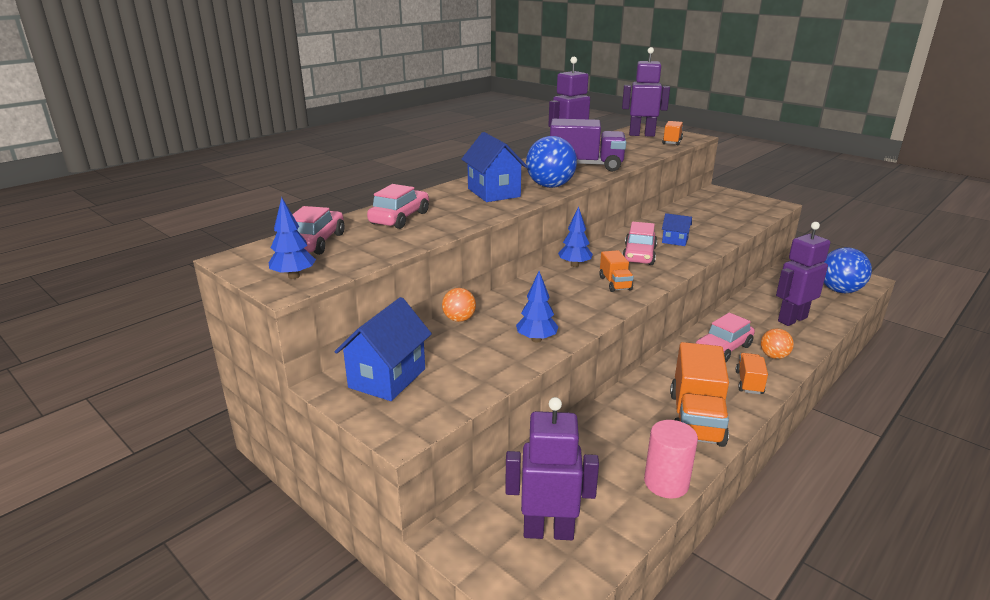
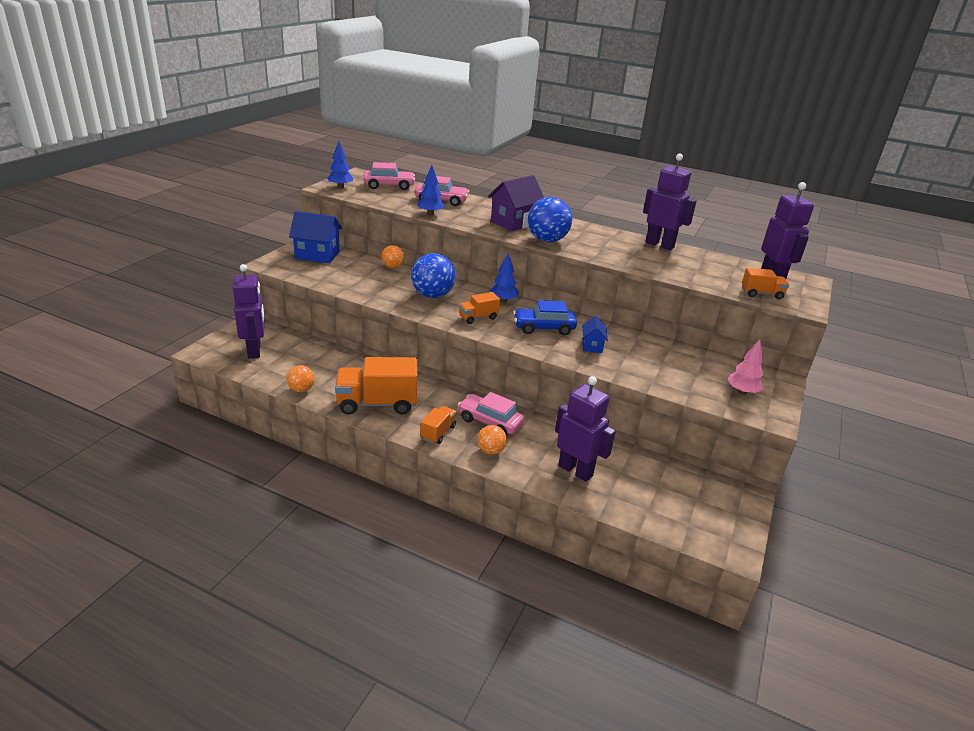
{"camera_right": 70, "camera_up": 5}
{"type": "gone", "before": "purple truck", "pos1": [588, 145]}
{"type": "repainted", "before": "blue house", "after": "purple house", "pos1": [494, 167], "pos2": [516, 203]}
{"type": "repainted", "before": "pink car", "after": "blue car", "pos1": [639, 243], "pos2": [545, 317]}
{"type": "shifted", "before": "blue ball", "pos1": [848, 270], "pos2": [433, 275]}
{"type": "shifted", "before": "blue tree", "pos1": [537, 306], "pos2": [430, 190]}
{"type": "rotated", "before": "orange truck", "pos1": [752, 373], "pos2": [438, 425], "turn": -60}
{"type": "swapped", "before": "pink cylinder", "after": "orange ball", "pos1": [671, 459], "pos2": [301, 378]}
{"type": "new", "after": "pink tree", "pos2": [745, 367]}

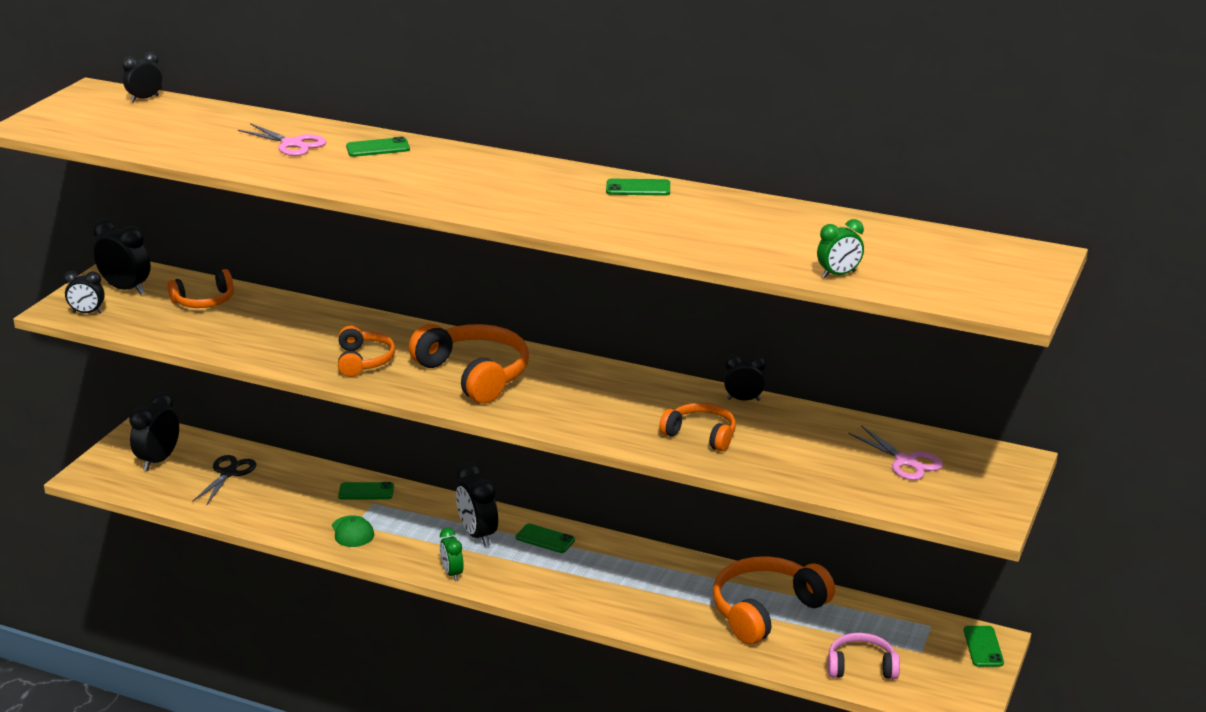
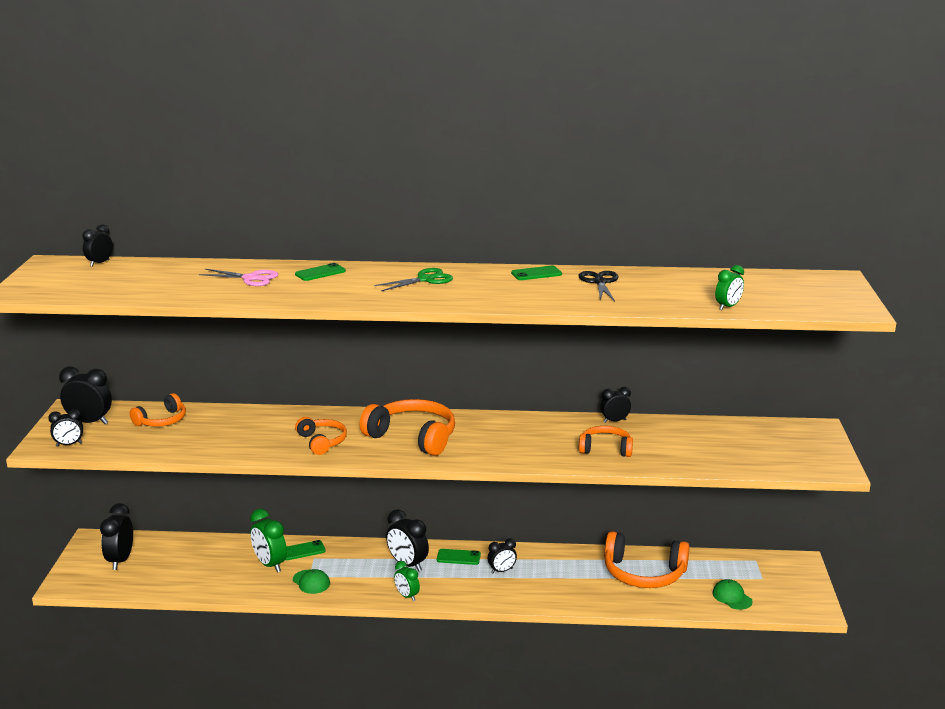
{"camera_right": -20, "camera_up": -5}
{"type": "gone", "before": "pink scissors", "pos1": [895, 452]}
{"type": "shifted", "before": "black scissors", "pos1": [224, 480], "pos2": [598, 286]}
{"type": "rotated", "before": "orange headphones", "pos1": [774, 600], "pos2": [647, 559], "turn": -105}
{"type": "gone", "before": "green phone", "pos1": [984, 646]}
{"type": "swapped", "before": "pink headphones", "after": "green cap", "pos1": [864, 656], "pos2": [732, 594]}
{"type": "new", "after": "green scissors", "pos2": [413, 279]}
{"type": "new", "after": "green clock", "pos2": [268, 541]}
{"type": "new", "after": "black clock", "pos2": [502, 556]}

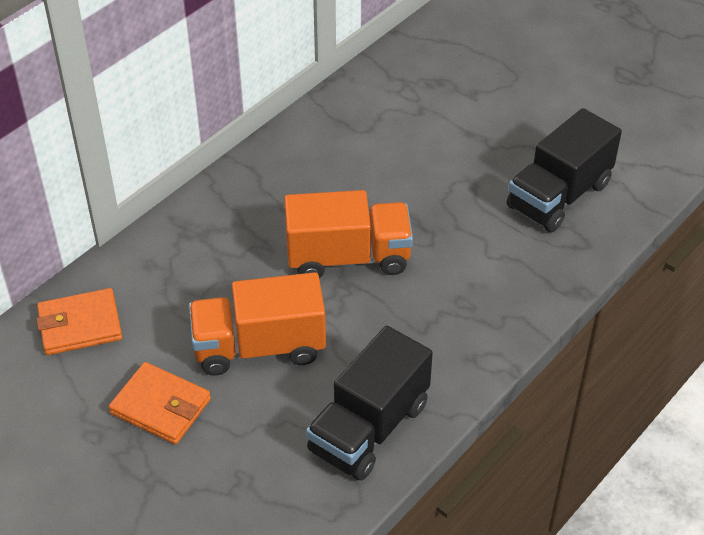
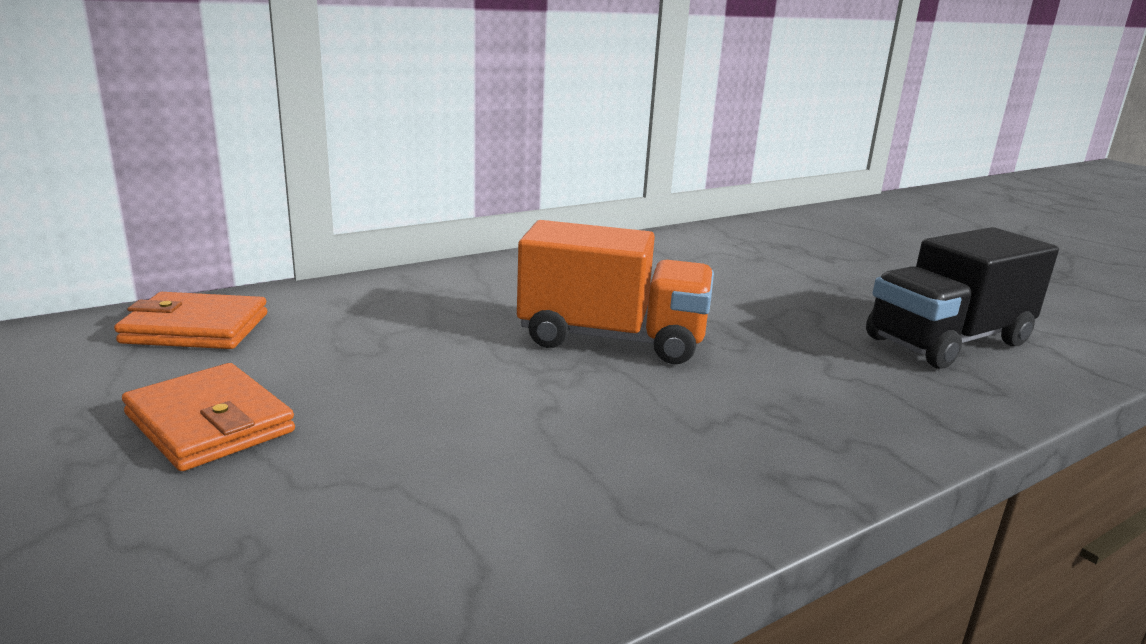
{"camera_right": 15, "camera_up": -25}
{"type": "gone", "before": "orange truck", "pos1": [257, 324]}
{"type": "gone", "before": "black truck", "pos1": [369, 403]}

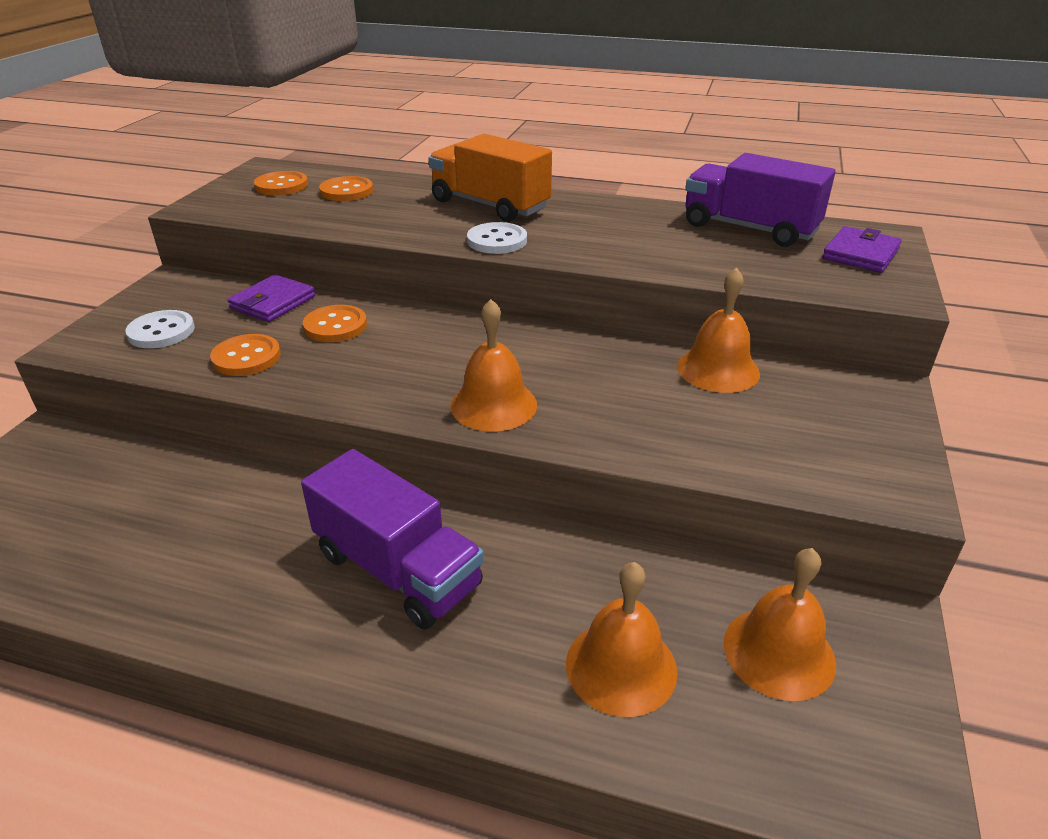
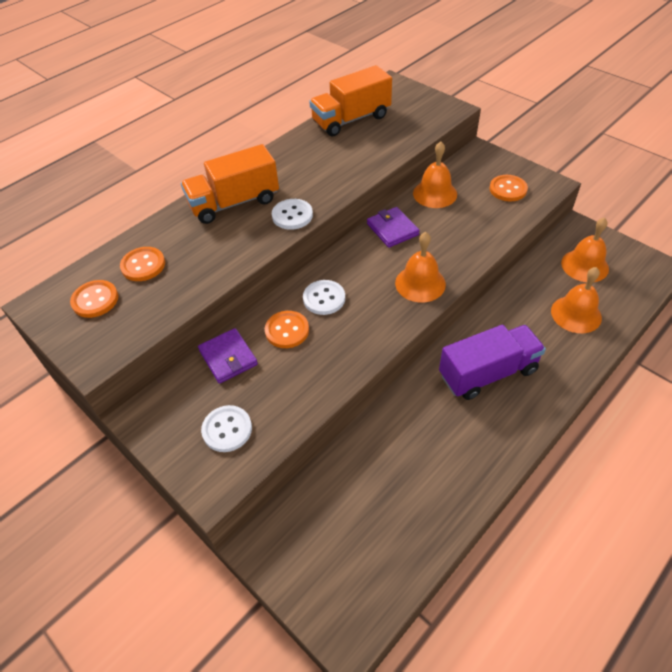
{"camera_right": -60, "camera_up": 15}
{"type": "repainted", "before": "purple truck", "after": "orange truck", "pos1": [760, 200], "pos2": [350, 100]}
{"type": "shifted", "before": "purple wallet", "pos1": [862, 249], "pos2": [393, 227]}
{"type": "shifted", "before": "orange button", "pos1": [245, 355], "pos2": [509, 188]}
{"type": "new", "after": "white button", "pos2": [324, 297]}

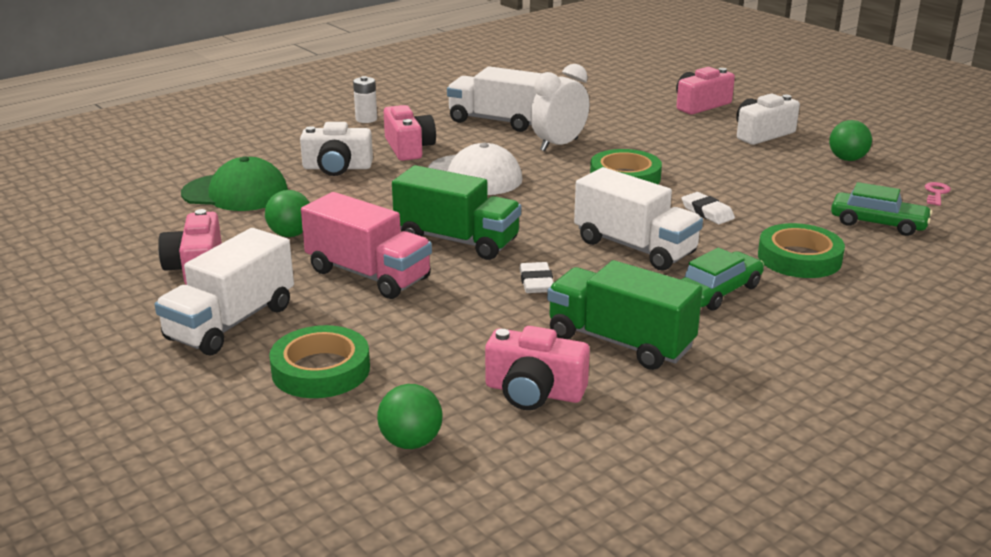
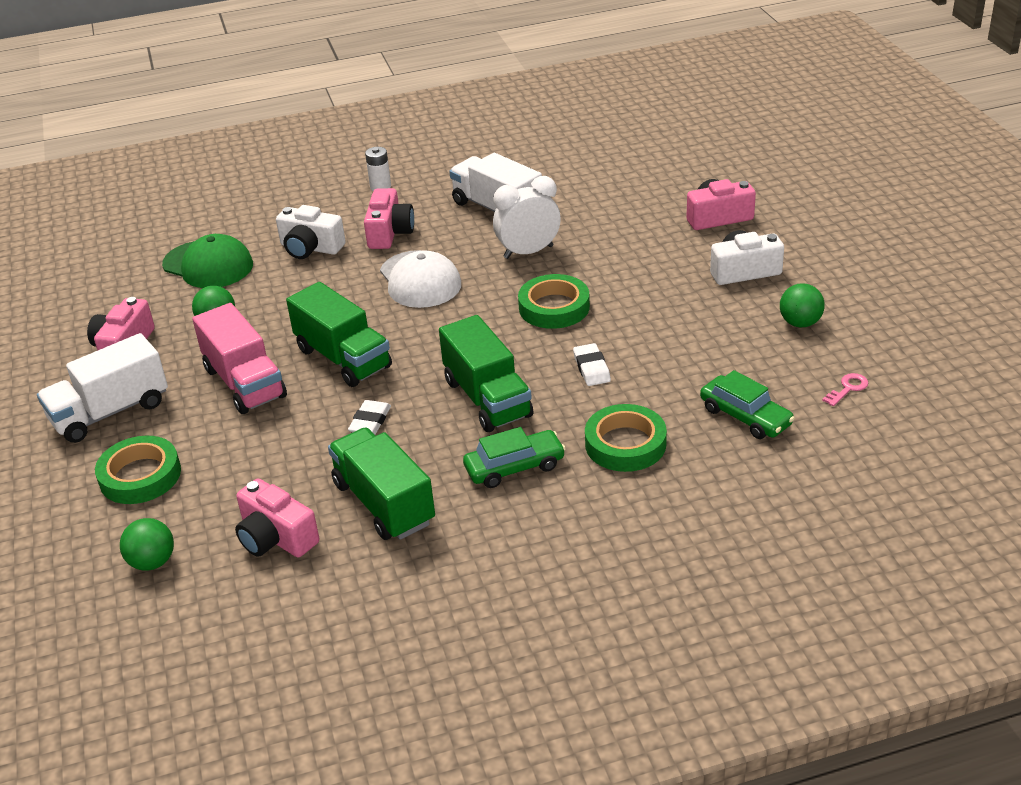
{"camera_right": 25, "camera_up": 10}
{"type": "repainted", "before": "white truck", "after": "green truck", "pos1": [638, 219], "pos2": [486, 373]}

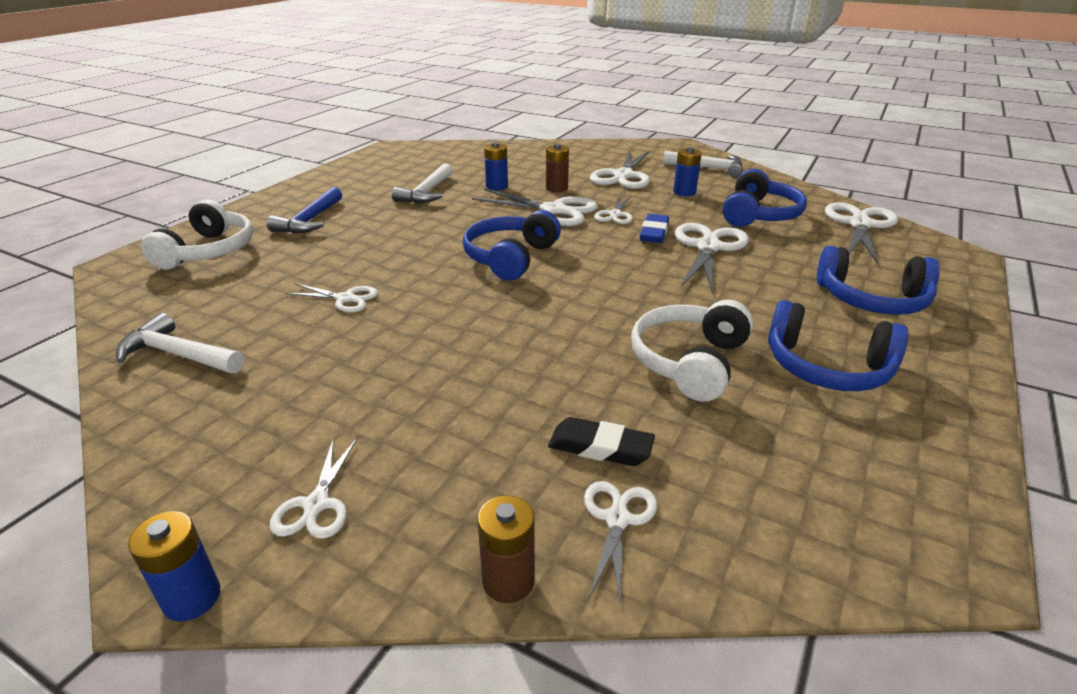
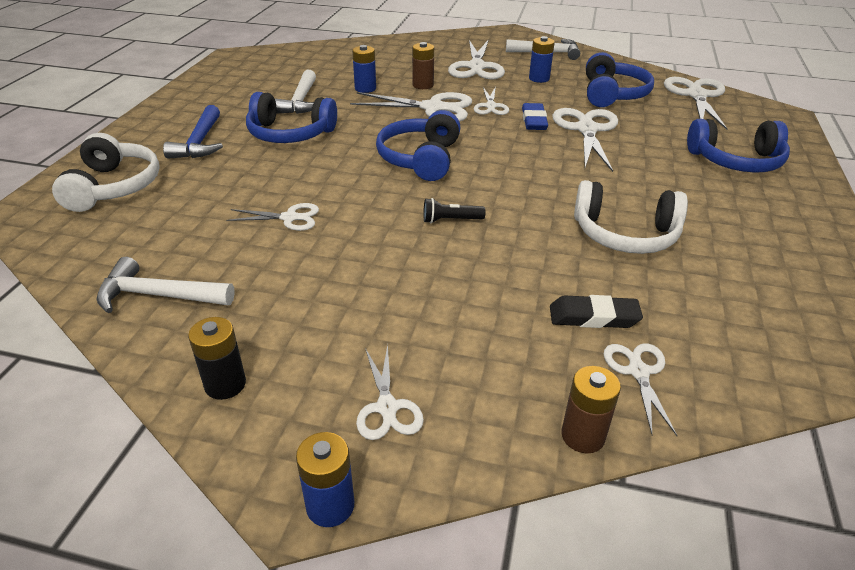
{"camera_right": -15, "camera_up": 5}
{"type": "rotated", "before": "white headphones", "pos1": [692, 351], "pos2": [631, 217], "turn": -90}
{"type": "shifted", "before": "blue headphones", "pos1": [838, 345], "pos2": [291, 117]}
{"type": "new", "after": "black flashlight", "pos2": [454, 210]}
{"type": "new", "after": "black battery", "pos2": [217, 358]}

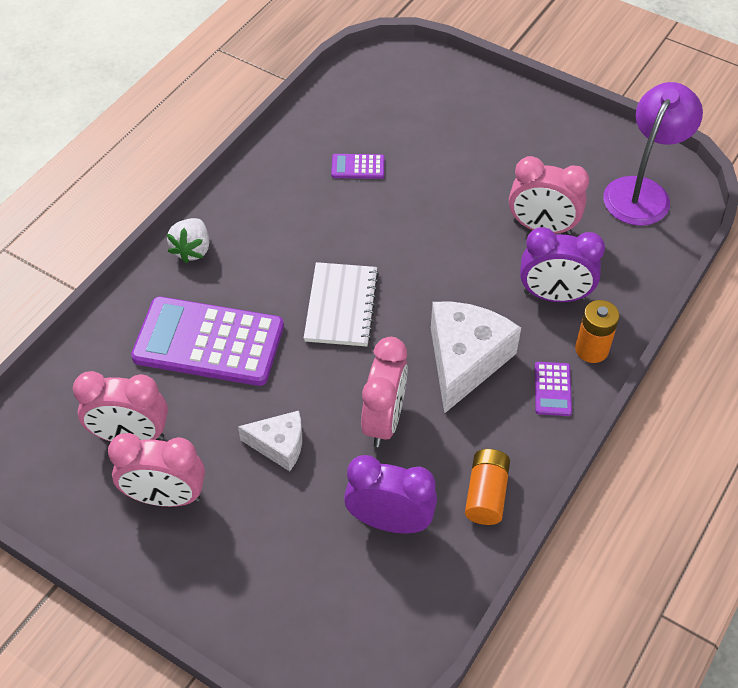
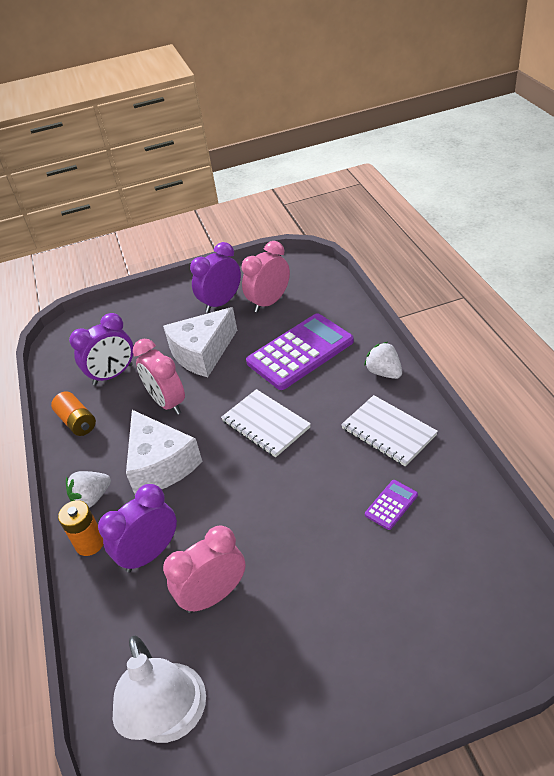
{"camera_right": 135, "camera_up": -10}
{"type": "repainted", "before": "purple lamp", "after": "white lamp", "pos1": [653, 154], "pos2": [159, 689]}
{"type": "swapped", "before": "purple calculator", "after": "white strawberry", "pos1": [553, 389], "pos2": [88, 489]}
{"type": "scaled", "before": "white cheese", "pos1": [270, 441], "pos2": [200, 342], "scale": 1.74}
{"type": "repainted", "before": "pink clock", "after": "purple clock", "pos1": [156, 470], "pos2": [215, 277]}
{"type": "new", "after": "white notebook", "pos2": [389, 430]}

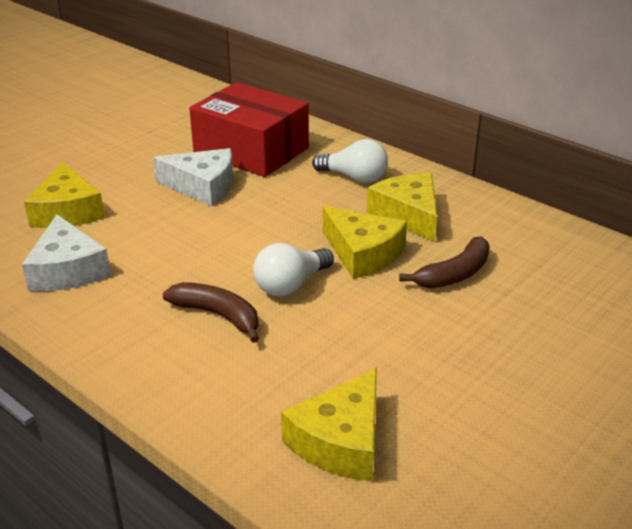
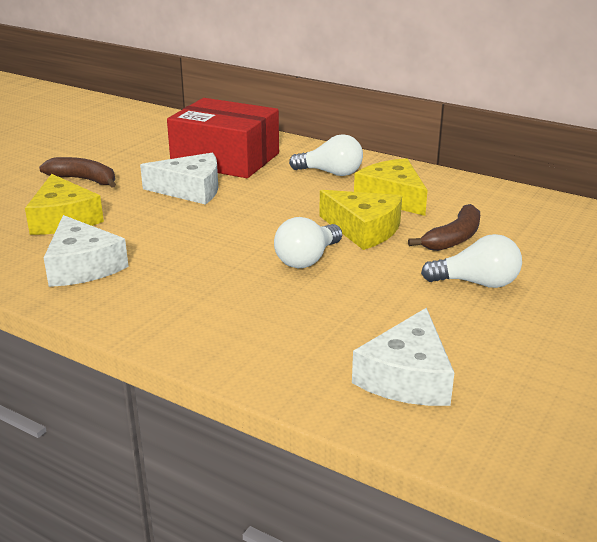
{"camera_right": -10, "camera_up": -5}
{"type": "shifted", "before": "brown banana", "pos1": [211, 312], "pos2": [77, 172]}
{"type": "repainted", "before": "yellow cheese", "after": "white cheese", "pos1": [329, 424], "pos2": [403, 357]}
{"type": "new", "after": "white light bulb", "pos2": [471, 261]}

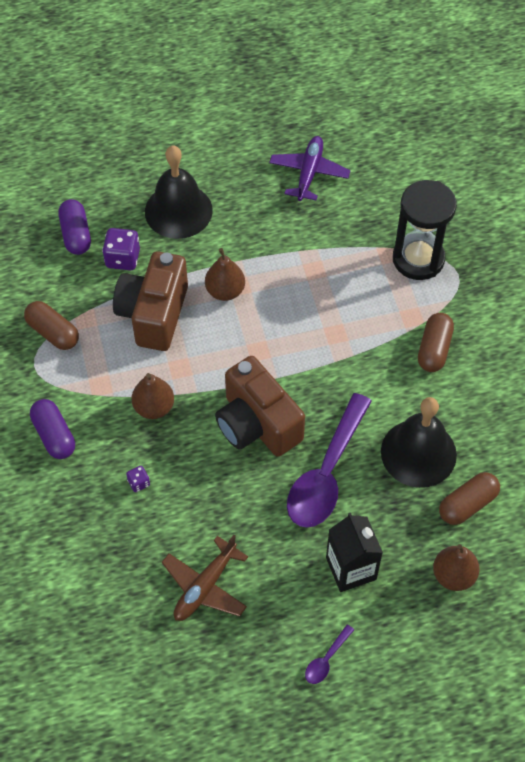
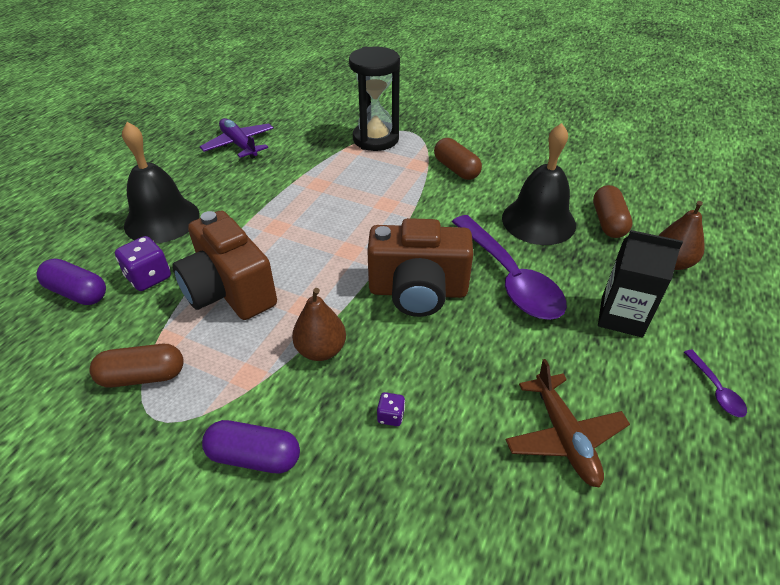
{"camera_right": -50, "camera_up": -15}
{"type": "gone", "before": "brown pear", "pos1": [225, 274]}

